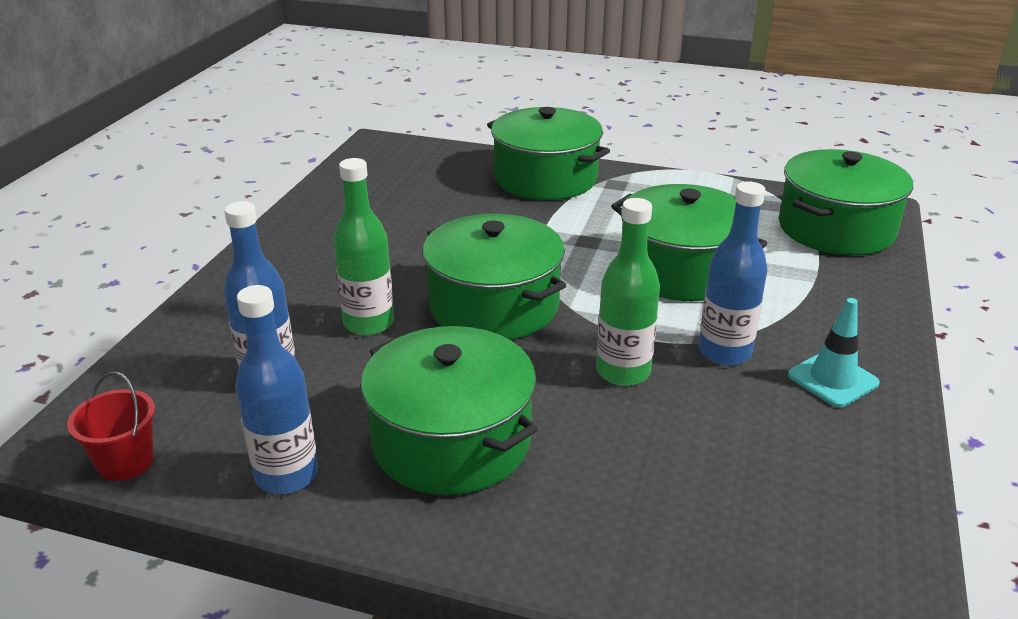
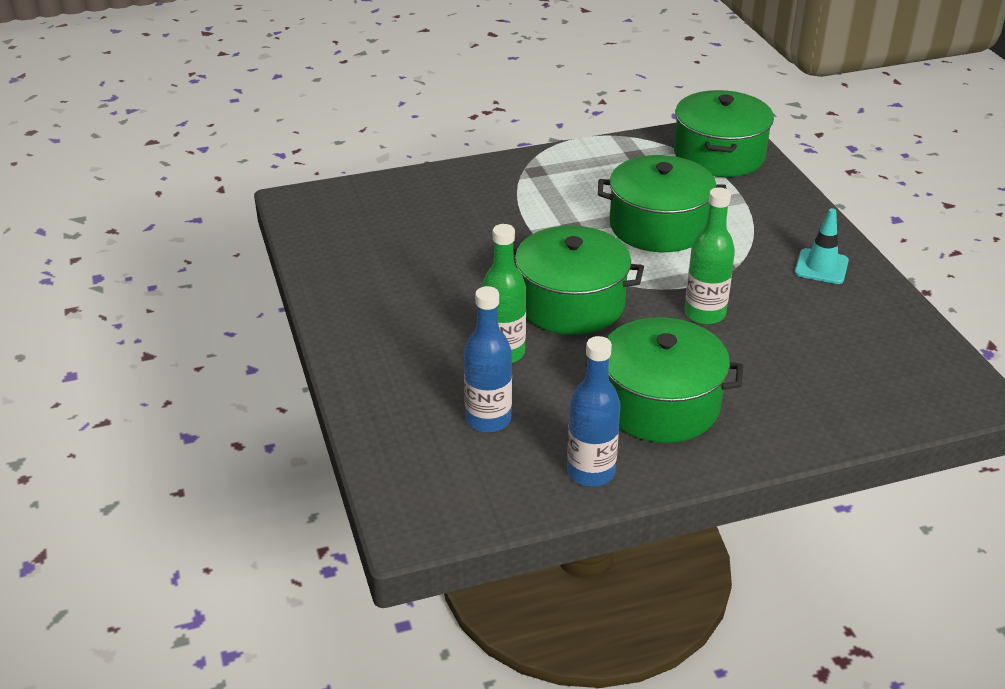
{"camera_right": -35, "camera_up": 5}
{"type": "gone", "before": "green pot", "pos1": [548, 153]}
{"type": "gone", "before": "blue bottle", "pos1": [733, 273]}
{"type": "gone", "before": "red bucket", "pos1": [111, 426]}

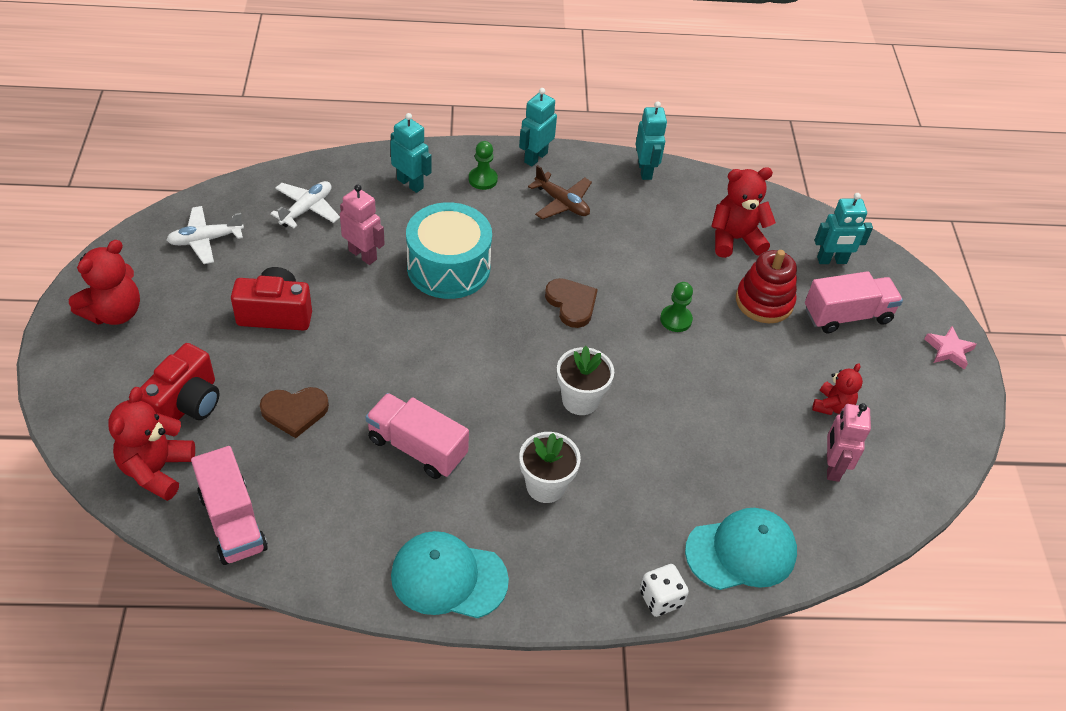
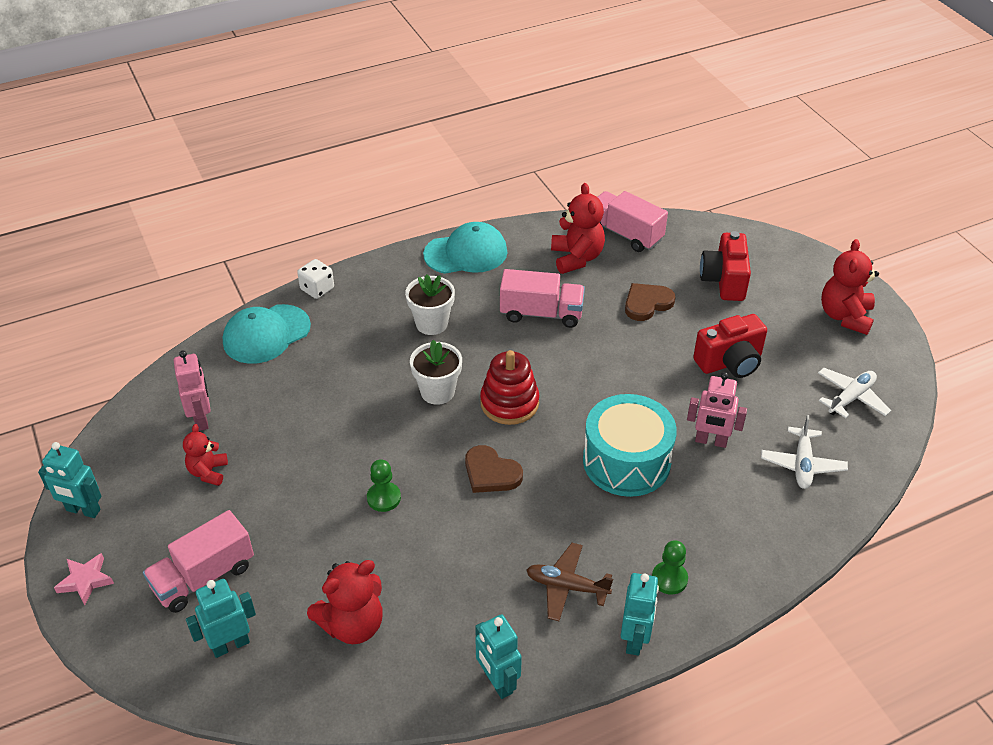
{"camera_right": 160, "camera_up": -5}
{"type": "shifted", "before": "turquoise robot", "pos1": [411, 153], "pos2": [69, 480]}
{"type": "shifted", "before": "red stacking toy", "pos1": [766, 286], "pos2": [509, 387]}
{"type": "shifted", "before": "red teddy bear", "pos1": [151, 444], "pos2": [578, 228]}

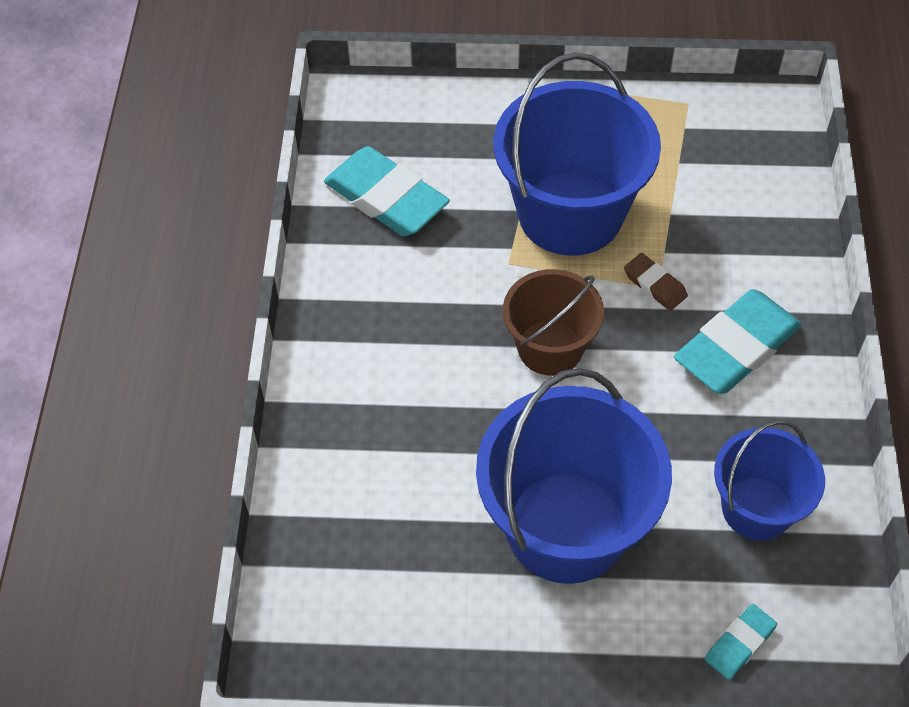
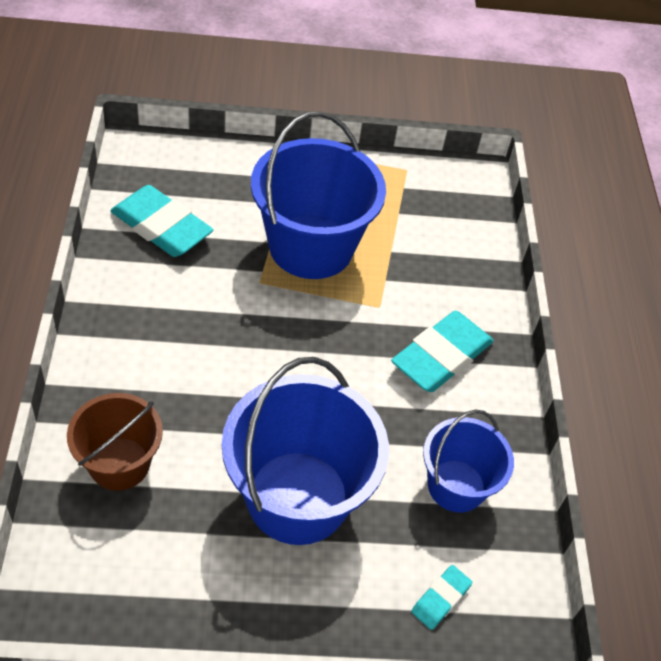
{"camera_right": -10, "camera_up": -5}
{"type": "gone", "before": "brown eraser", "pos1": [656, 282]}
{"type": "shifted", "before": "brown bucket", "pos1": [553, 322], "pos2": [115, 442]}

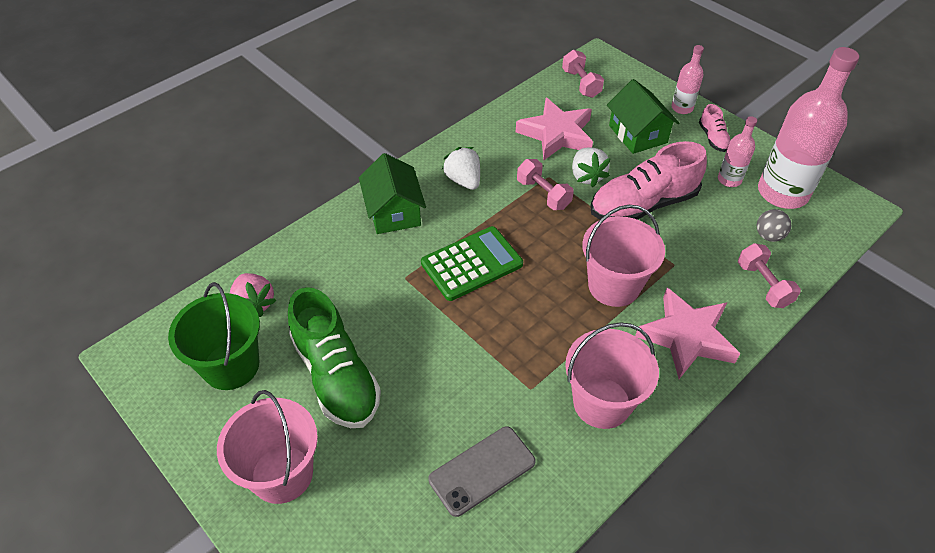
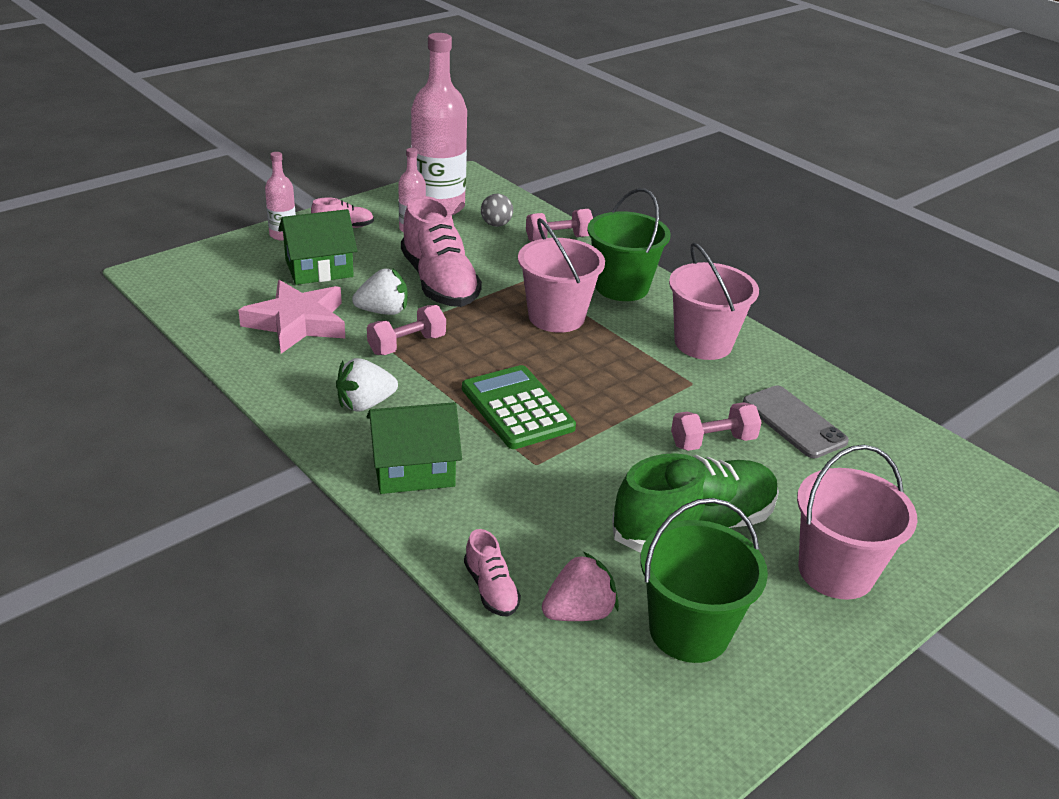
{"camera_right": -90, "camera_up": -15}
{"type": "shifted", "before": "pink dumbbell", "pos1": [583, 74], "pos2": [716, 426]}
{"type": "swapped", "before": "pink star", "after": "green bucket", "pos1": [687, 333], "pos2": [629, 244]}
{"type": "new", "after": "pink shoe", "pos2": [492, 573]}

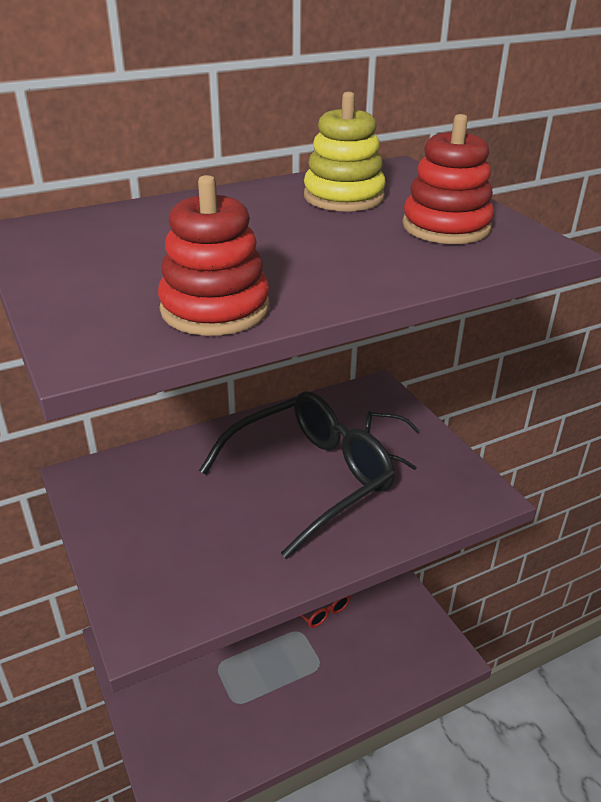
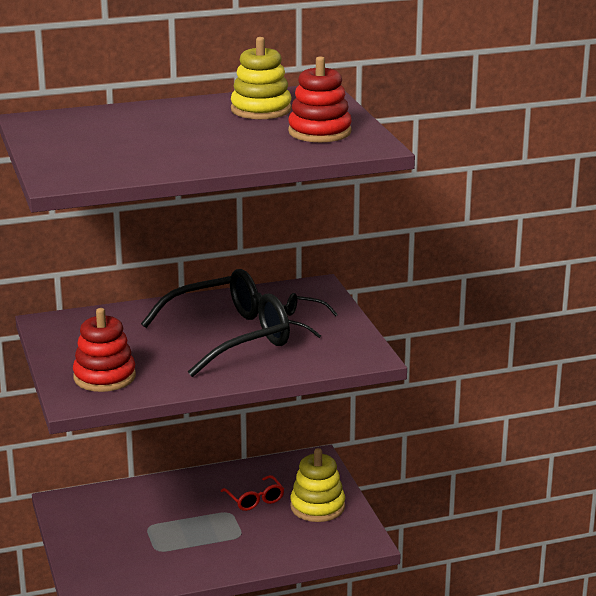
{"camera_right": 10, "camera_up": -10}
{"type": "shifted", "before": "red stacking toy", "pos1": [214, 255], "pos2": [104, 350]}
{"type": "new", "after": "yellow stacking toy", "pos2": [317, 485]}

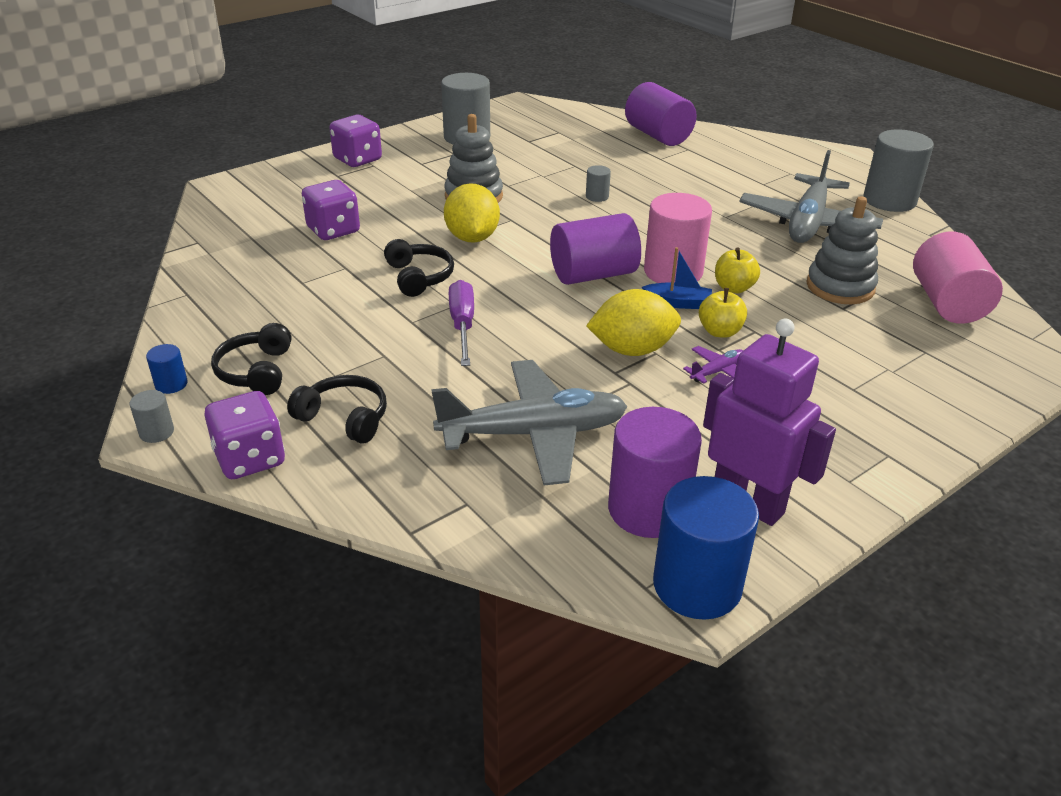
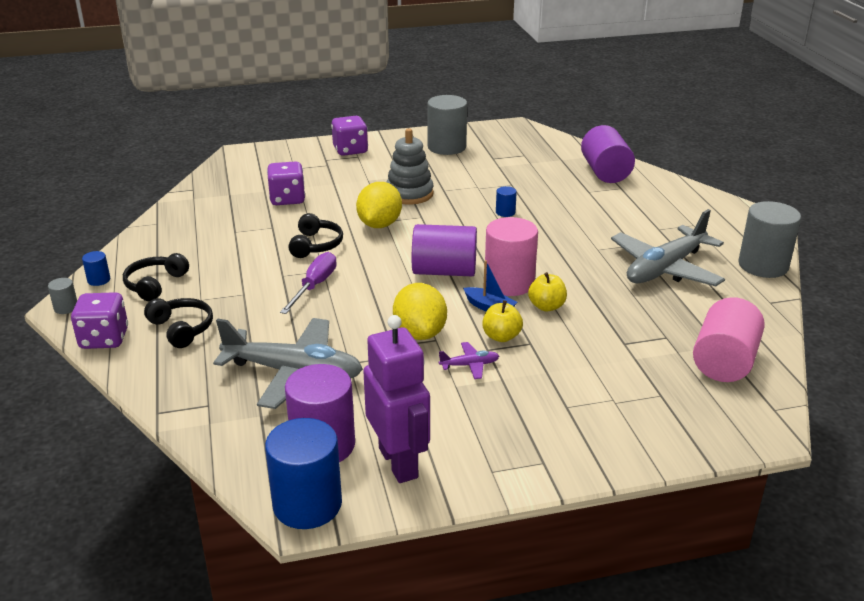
{"camera_right": 25, "camera_up": -5}
{"type": "repainted", "before": "grey cylinder", "after": "blue cylinder", "pos1": [598, 183], "pos2": [506, 201]}
{"type": "gone", "before": "grey stacking toy", "pos1": [842, 250]}
{"type": "rotated", "before": "yellow lemon", "pos1": [633, 322], "pos2": [420, 311], "turn": 60}

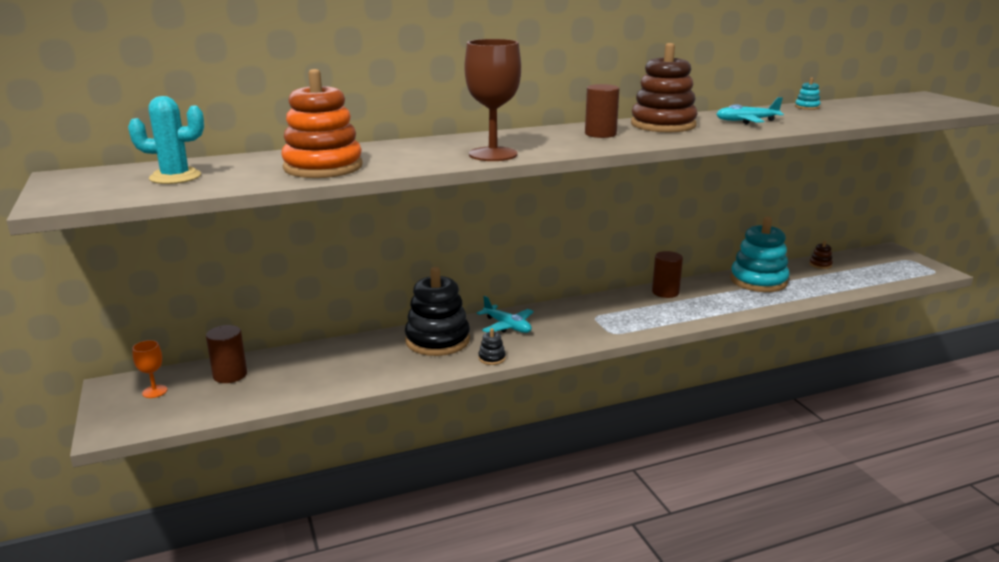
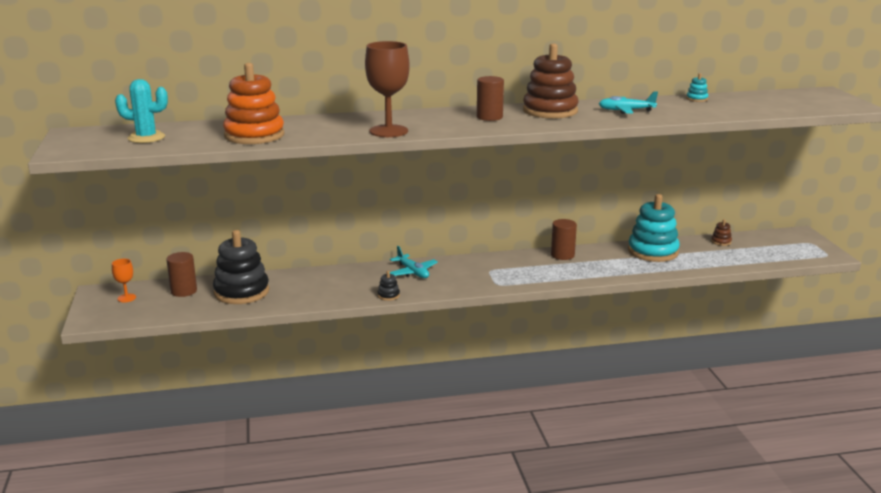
{"camera_right": 10, "camera_up": 0}
{"type": "shifted", "before": "black stacking toy", "pos1": [437, 311], "pos2": [241, 267]}

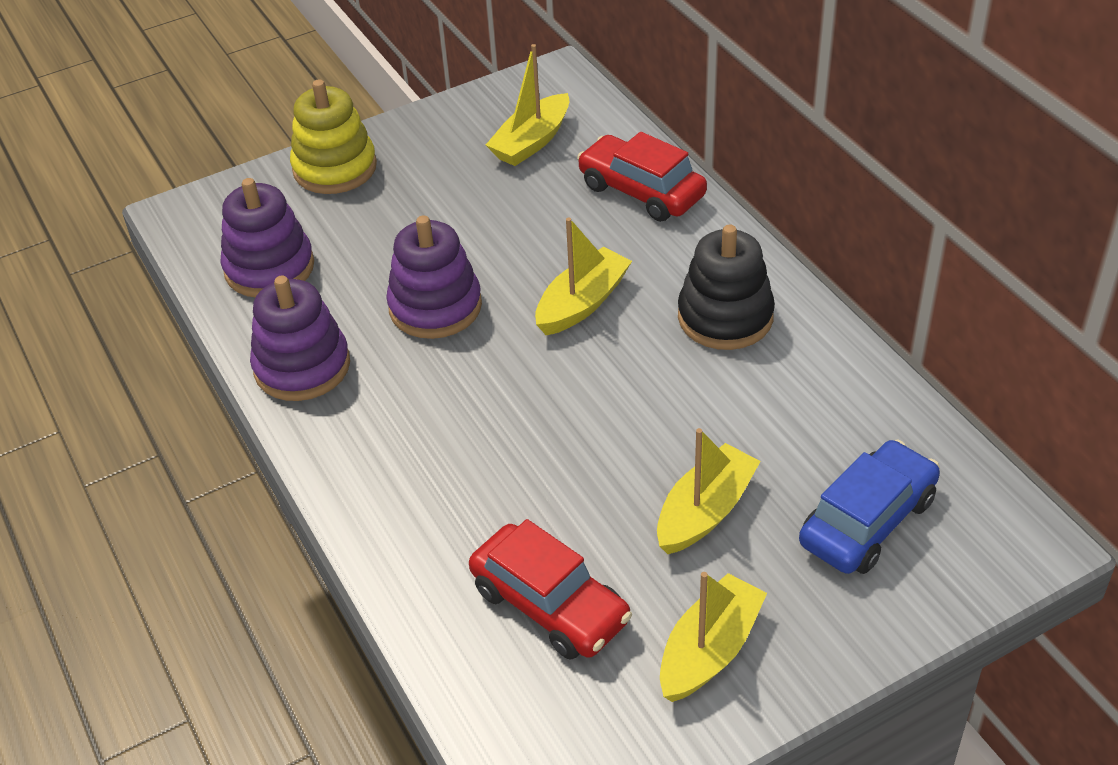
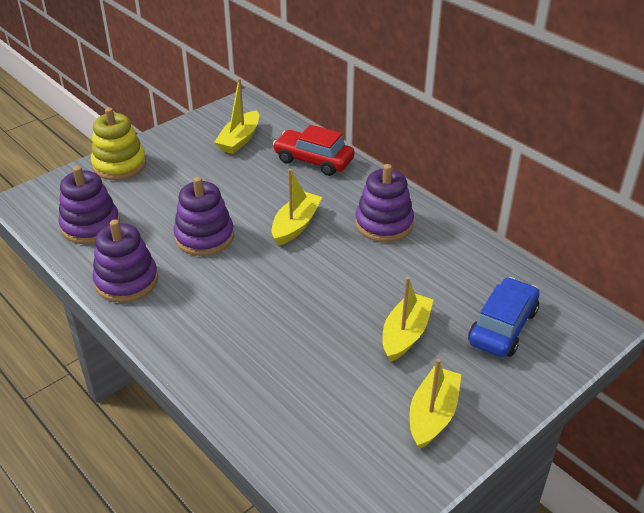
{"camera_right": -15, "camera_up": -5}
{"type": "repainted", "before": "black stacking toy", "after": "purple stacking toy", "pos1": [726, 287], "pos2": [384, 203]}
{"type": "gone", "before": "red car", "pos1": [550, 589]}

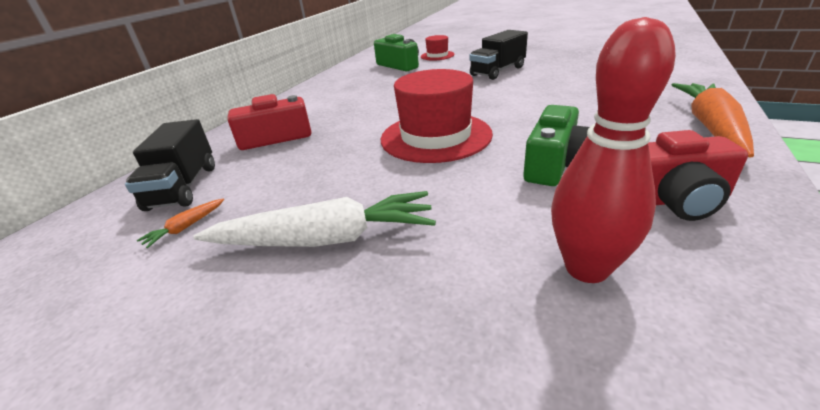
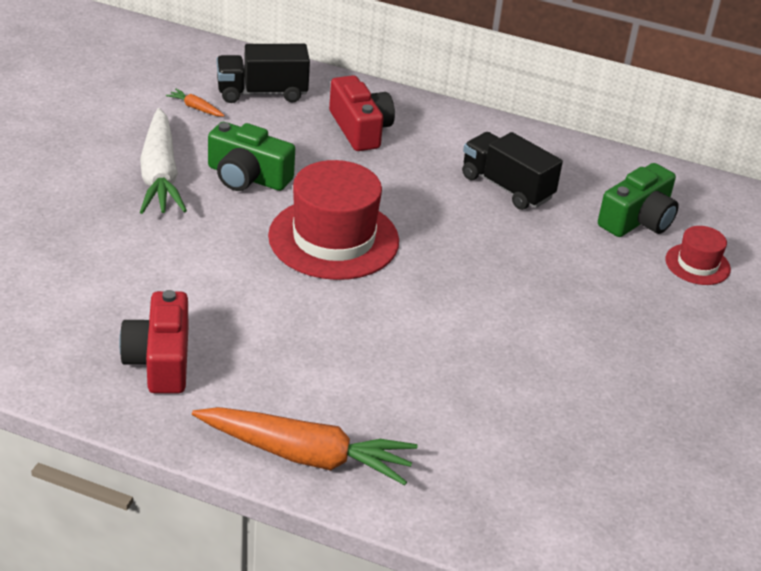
{"camera_right": 80, "camera_up": 5}
{"type": "gone", "before": "red bowling pin", "pos1": [613, 150]}
{"type": "shifted", "before": "black truck", "pos1": [498, 55], "pos2": [512, 171]}
{"type": "shifted", "before": "green camera", "pos1": [556, 145], "pos2": [251, 156]}

